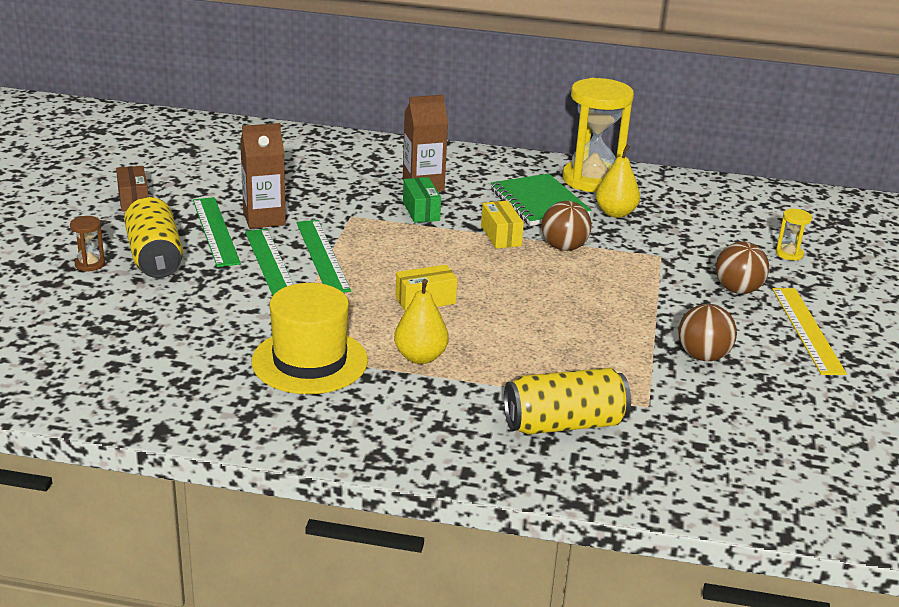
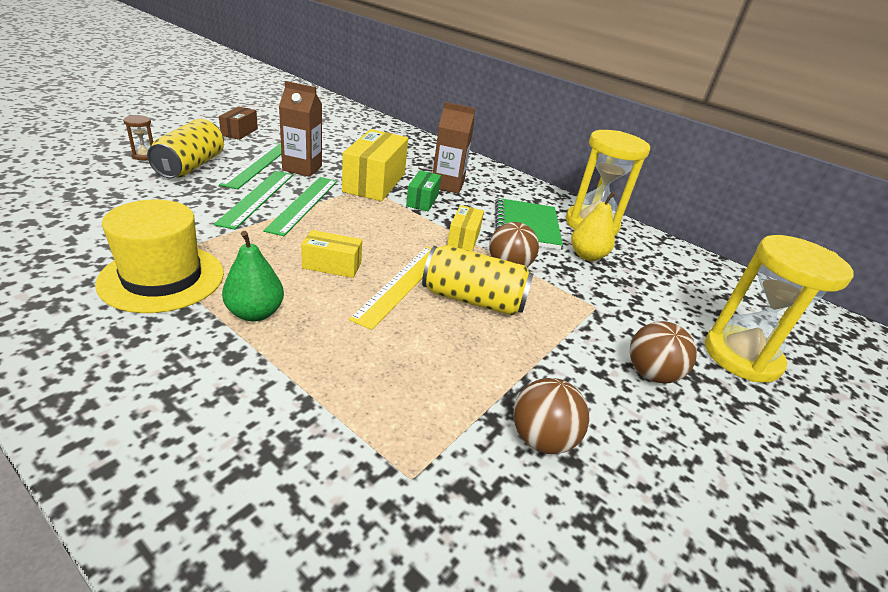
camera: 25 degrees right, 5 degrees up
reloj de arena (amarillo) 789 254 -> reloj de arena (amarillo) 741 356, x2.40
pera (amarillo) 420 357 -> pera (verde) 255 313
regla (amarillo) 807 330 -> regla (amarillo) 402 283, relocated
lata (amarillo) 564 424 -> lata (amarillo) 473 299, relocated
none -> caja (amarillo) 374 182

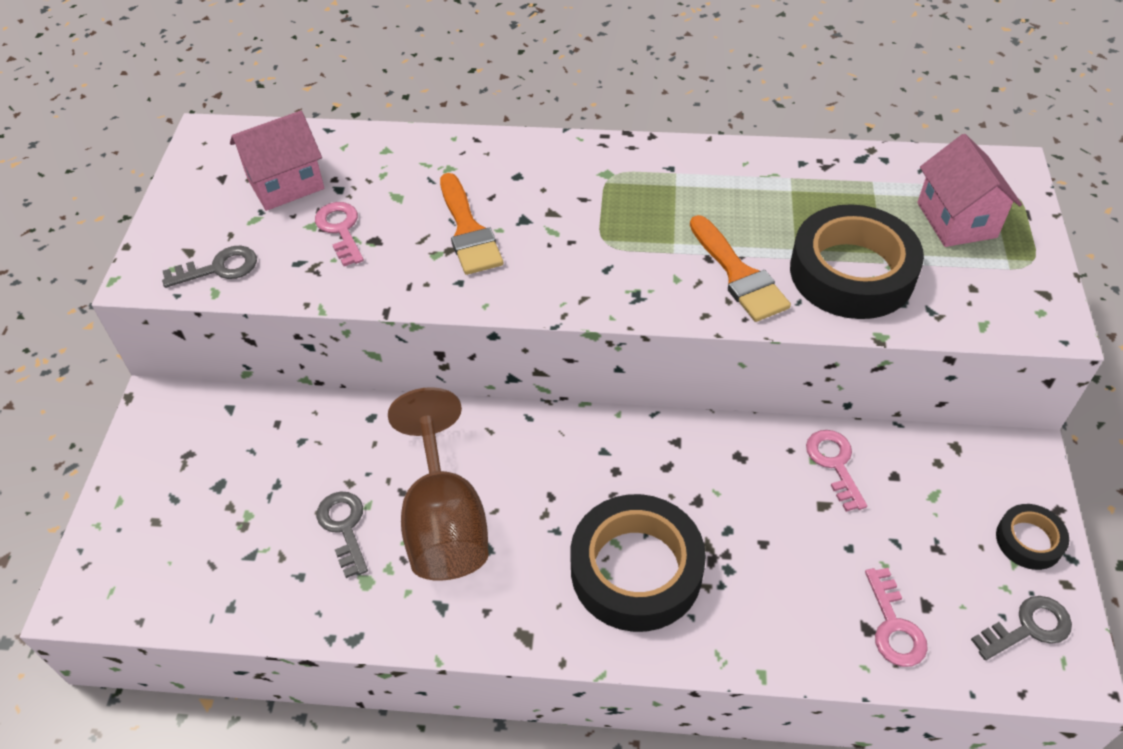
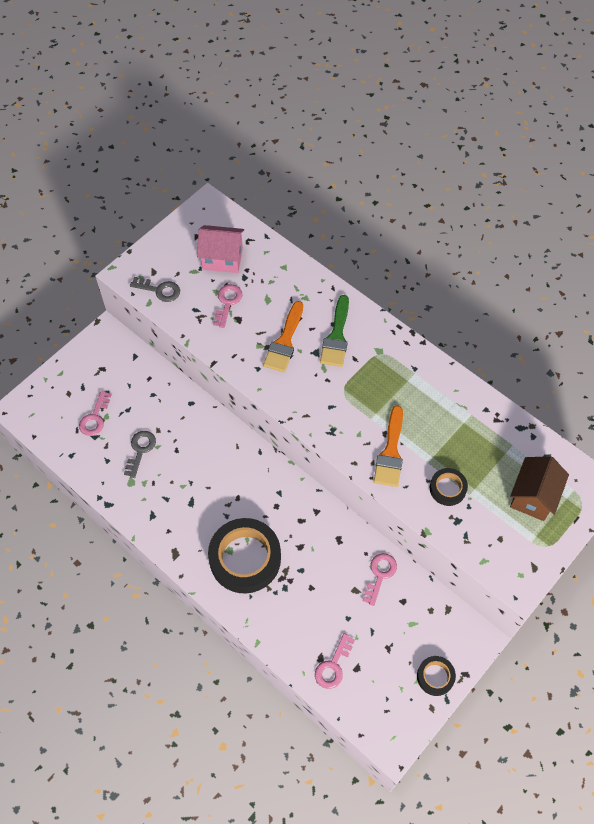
camera: 35 degrees right, 10 degrees up
casa (rosa) 956 220 -> casa (marrón) 533 497
cinta adhesiva (negro) 852 272 -> cinta adhesiva (negro) 447 488, x0.49
copa (marrón) 444 522 -> none
llave (gris) 1028 627 -> none
none -> pincel (verde) 336 336
none -> llave (rosa) 95 418

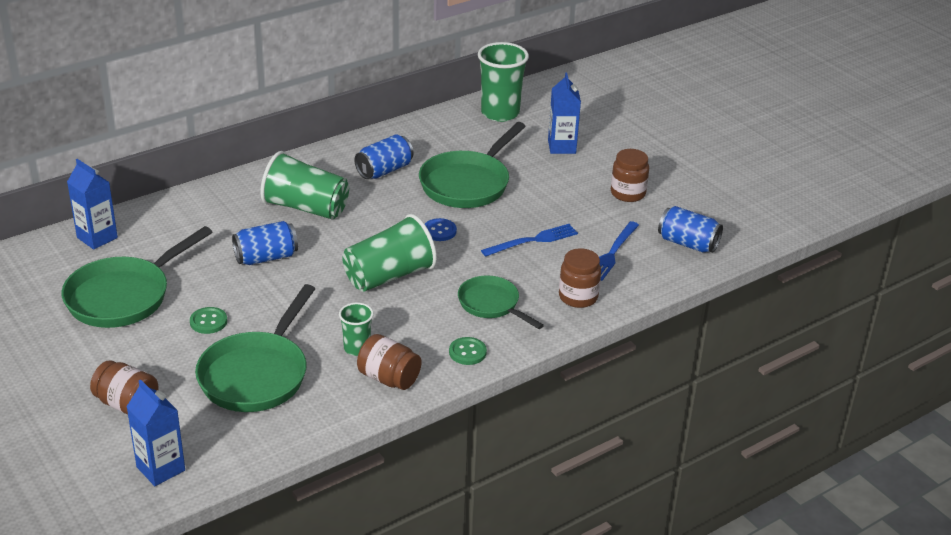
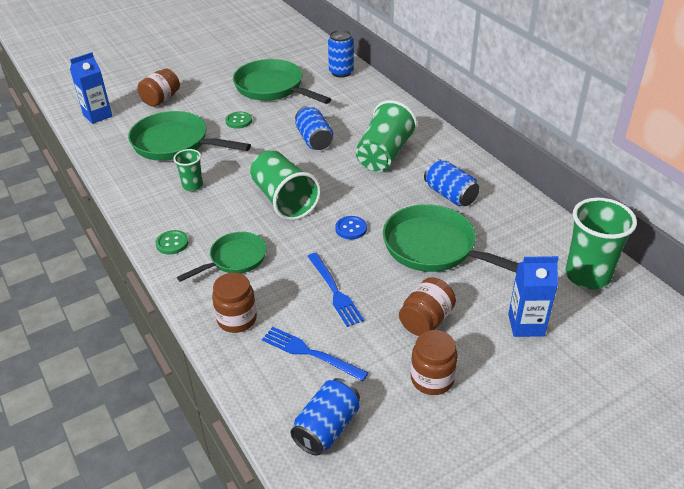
camera: 95 degrees right, 5 degrees up
cartón de leche (azul) 97 238 -> lata (azul) 341 72
tarro (marrón) 389 378 -> tarro (marrón) 426 320, relocated

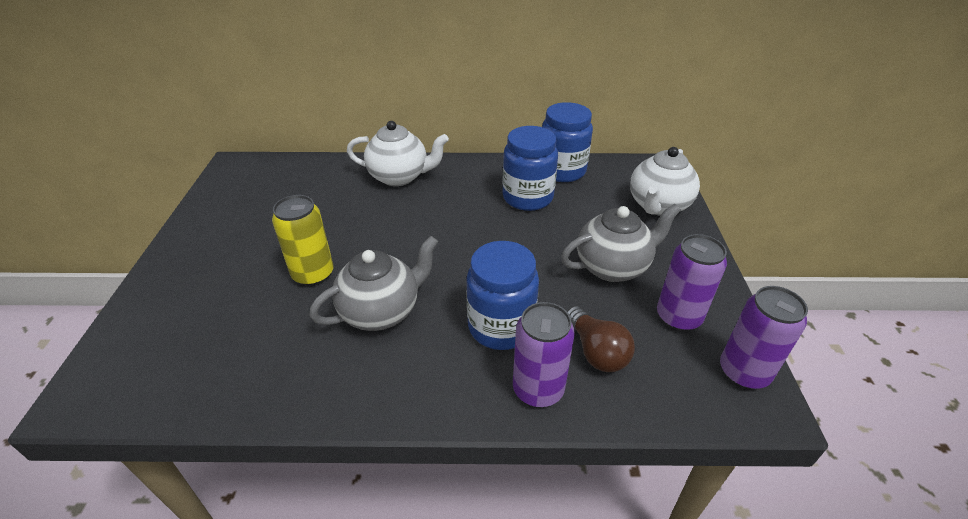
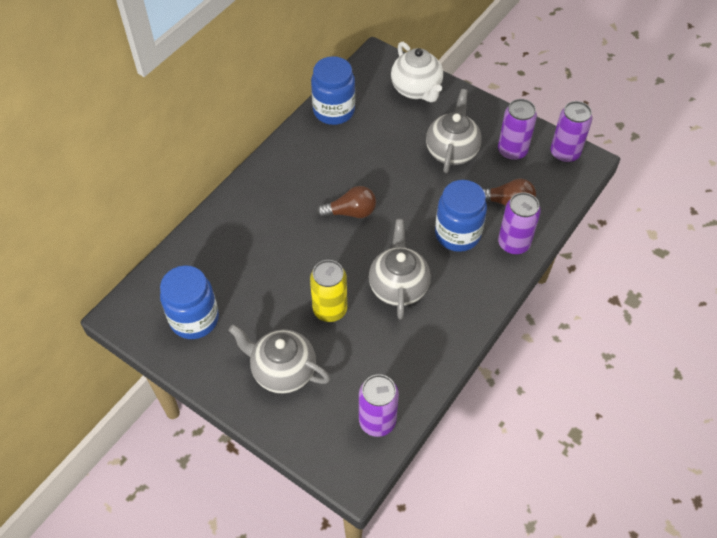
camera: 55 degrees left, 15 degrees up
tetera (blanco) 400 177 -> none
tarro (azul) 527 197 -> tarro (azul) 194 319, relocated
none -> bombilla (marrón) 351 212
none -> tetera (gris) 282 371
none -> lata (morado) 377 421

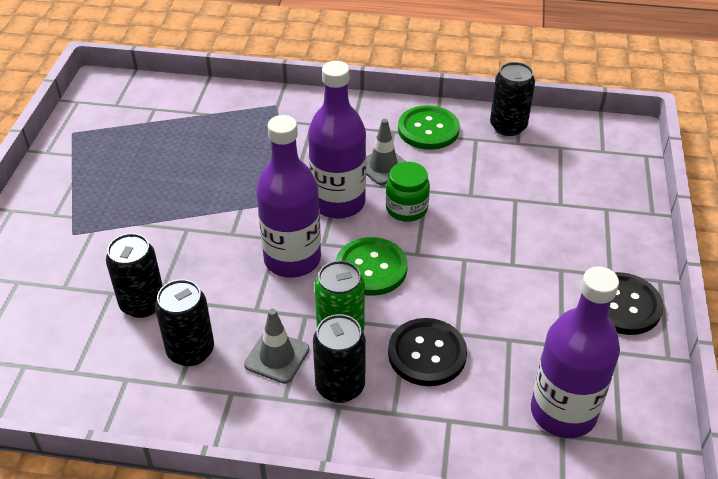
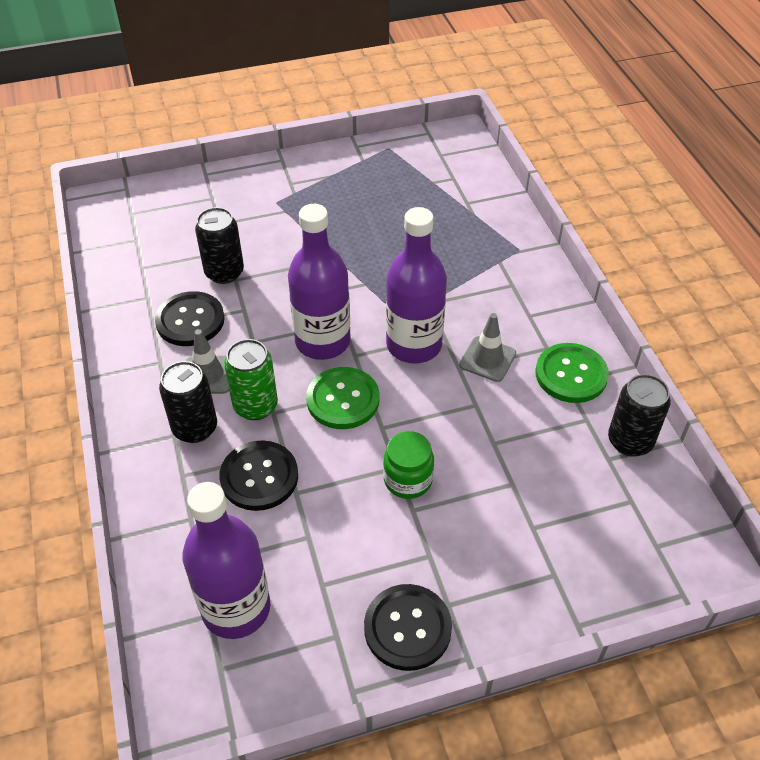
camera: 65 degrees right, 5 degrees up
tarro (verde) 406 209 -> tarro (verde) 408 480, relocated
lata (negro) 190 351 -> botón (negro) 190 320

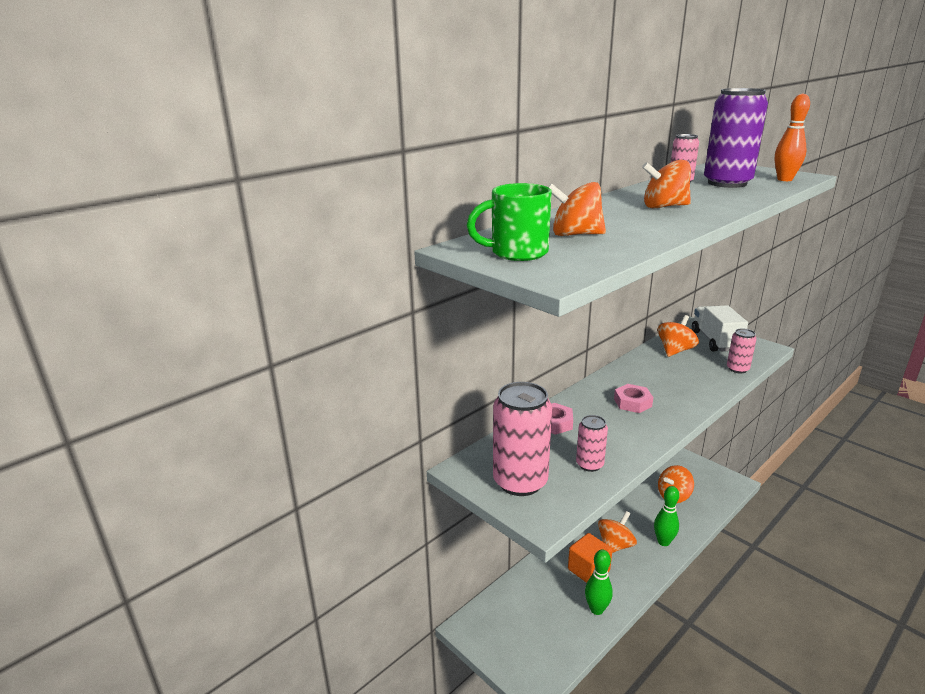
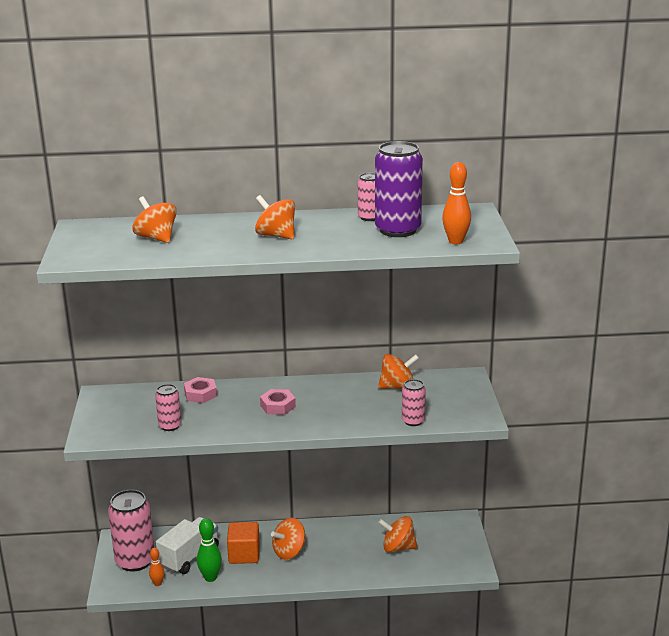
camera: 40 degrees right, 0 degrees up
taza (verde) 517 253 -> none
camión (blanco) 715 341 -> camión (blanco) 189 557, relocated
lata (rosa) 520 482 -> lata (rosa) 135 561, relocated
bolo (verde) 663 542 -> none
peonza (naranja) 615 545 -> peonza (naranja) 289 552, 150 degrees clockwise
none -> bolo (naranja) 158 583

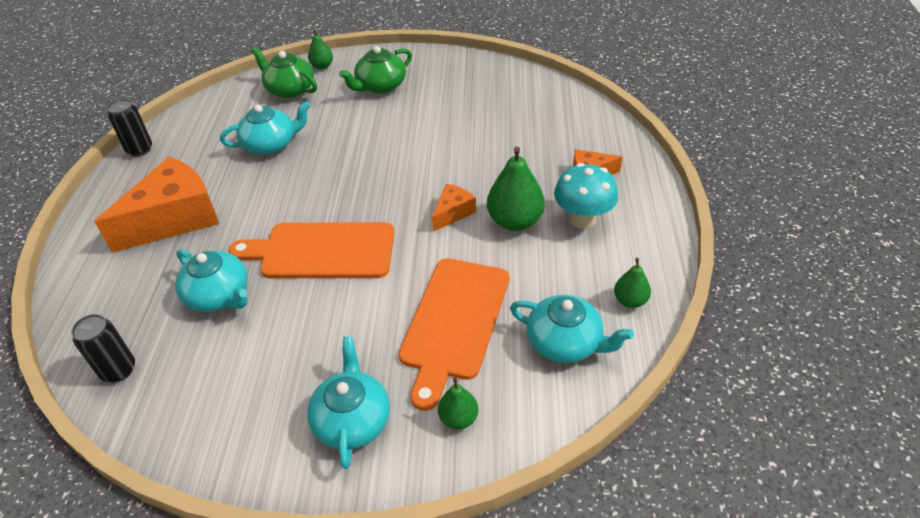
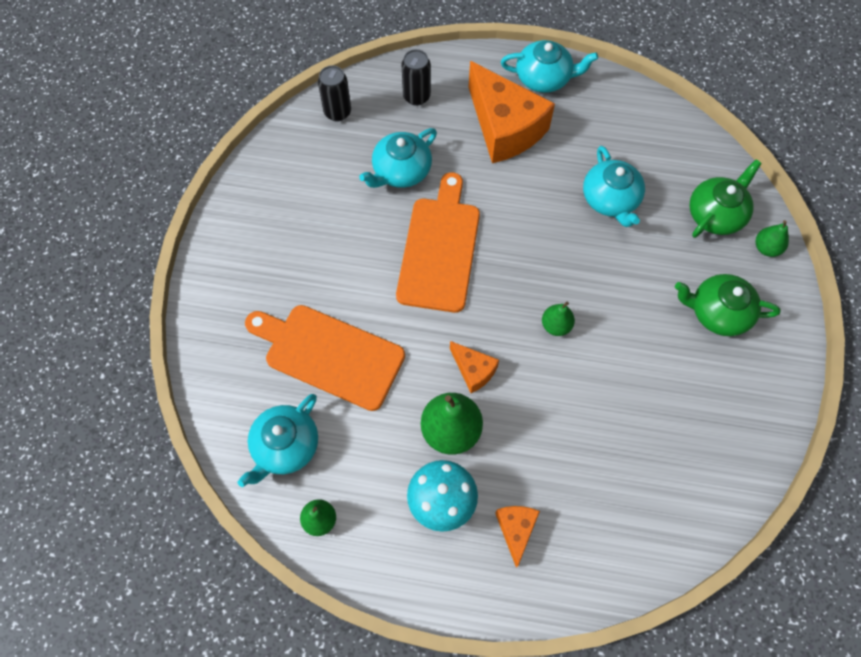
camera: 95 degrees right, 20 degrees up
tetera (verde) 380 86 -> tetera (verde) 718 312, 45 degrees counterclockwise
lata (negro) 140 149 -> lata (negro) 416 96, relocated
tetera (turquesa) 352 420 -> tetera (turquesa) 544 78, relocated
pera (verde) 458 418 -> pera (verde) 556 325, relocated

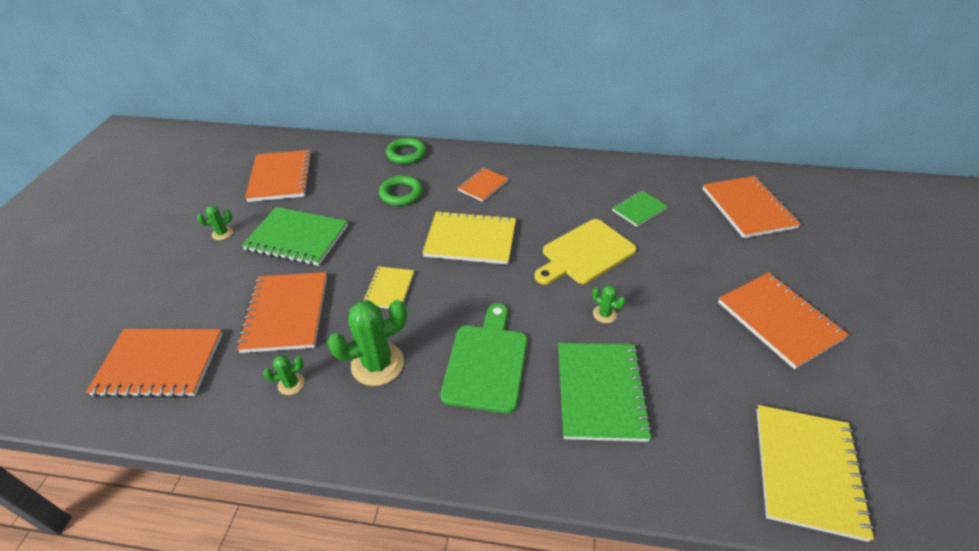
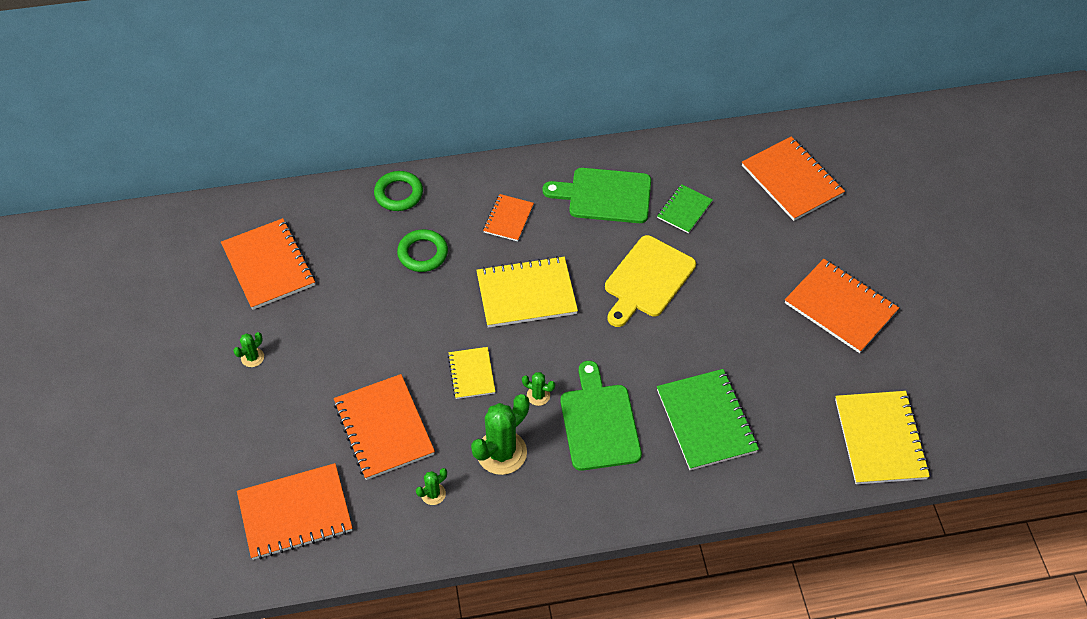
camera: 20 degrees left, 10 degrees up
cuaderno (verde) 297 238 -> none
cactus (verde) 604 314 -> cactus (verde) 538 395, relocated
none -> tabla de cortar (verde) 605 195

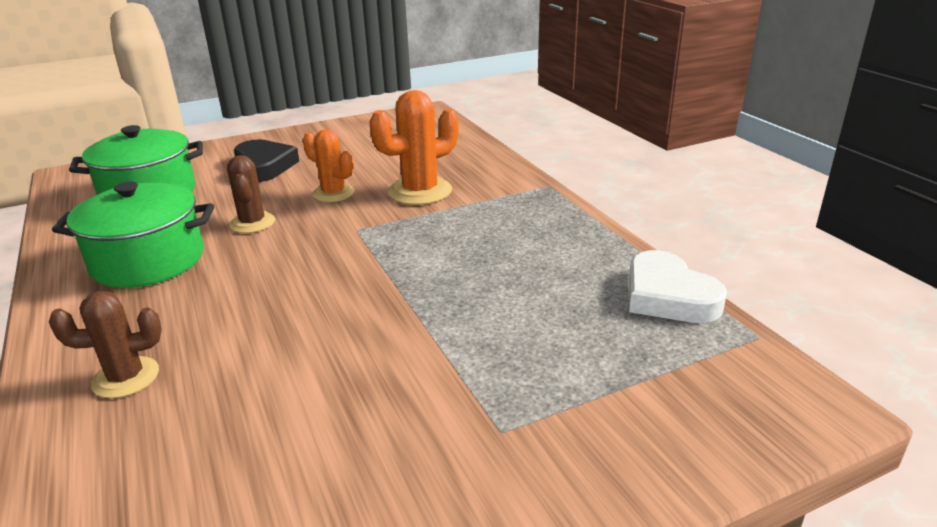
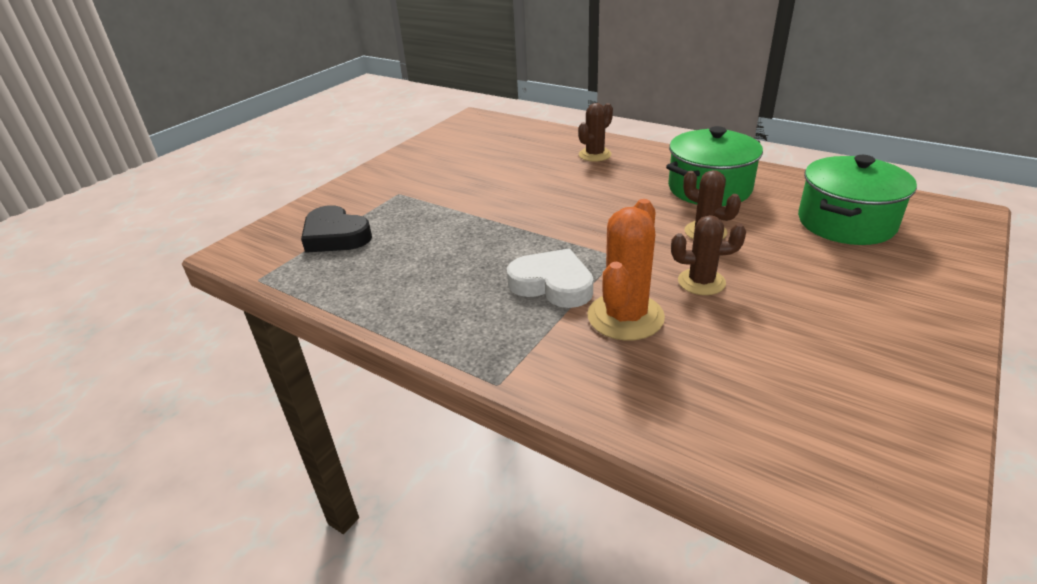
camera: 150 degrees right, 5 degrees up
cactus (naranja) 333 193 -> cactus (marrón) 701 282
corazón (negro) 263 166 -> corazón (negro) 335 236, relocated
corazón (blanco) 668 296 -> corazón (blanco) 552 284, relocated

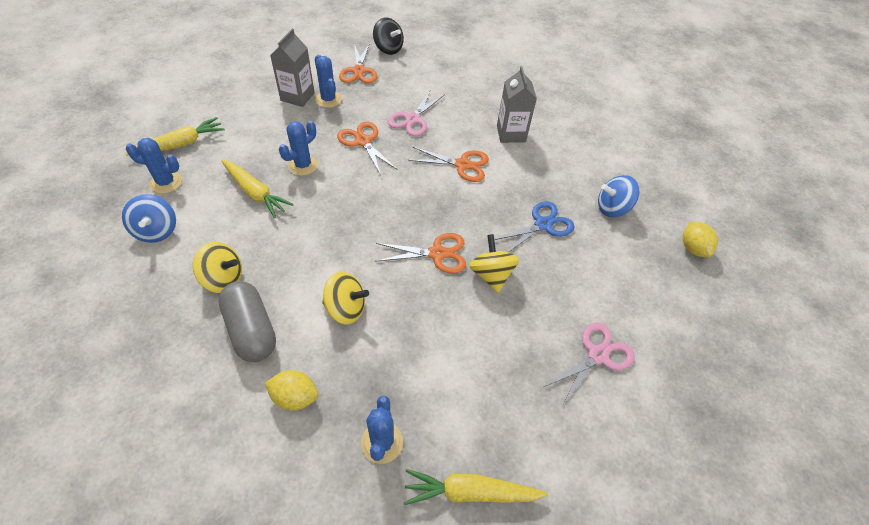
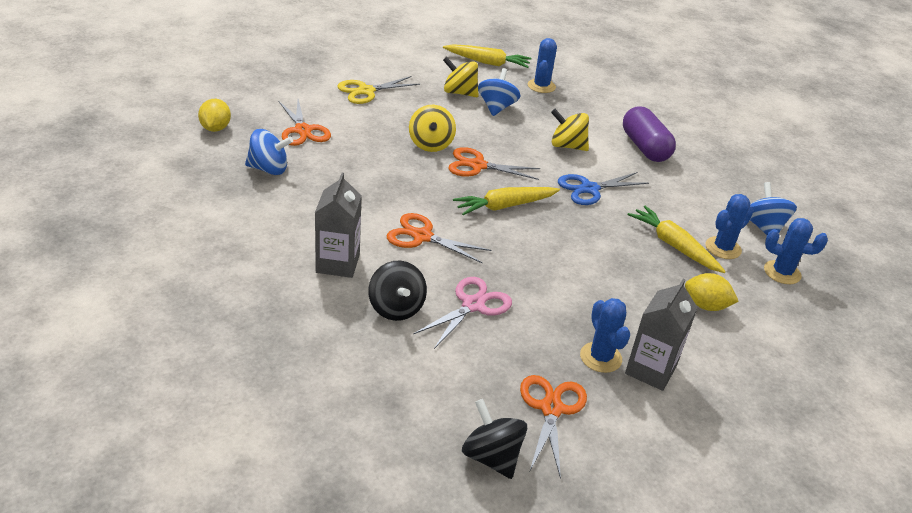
camera: 170 degrees left, 15 degrees down
zanahoria (amarillo) 180 144 -> zanahoria (amarillo) 505 206, relocated
cactus (azul) 303 165 -> cactus (azul) 723 248, relocated
tijeras (naranja) 363 141 -> tijeras (naranja) 302 130, relocated
tijeras (azul) 543 225 -> tijeras (azul) 589 189, relocated
peonza (amarillo) 223 279 -> peonza (amarillo) 459 93, relocated
cápsula (gris) 251 330 -> cápsula (morado) 645 147
tijeras (rosa) 598 355 -> tijeras (amarillo) 366 91
limón (amarillo) 295 397 -> limón (amarillo) 705 306, relocated
none -> peonza (azul) 496 107
none -> peonza (negro) 396 308

